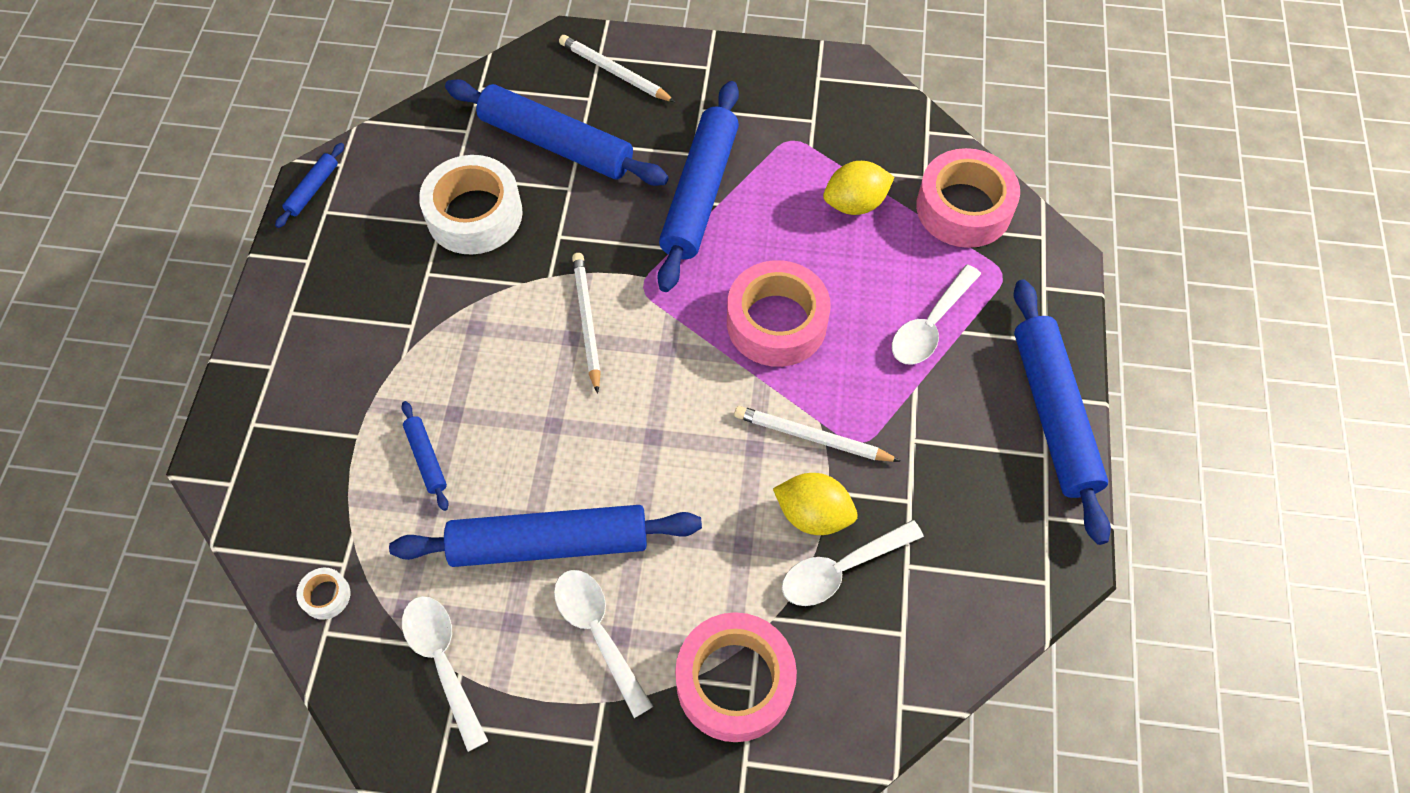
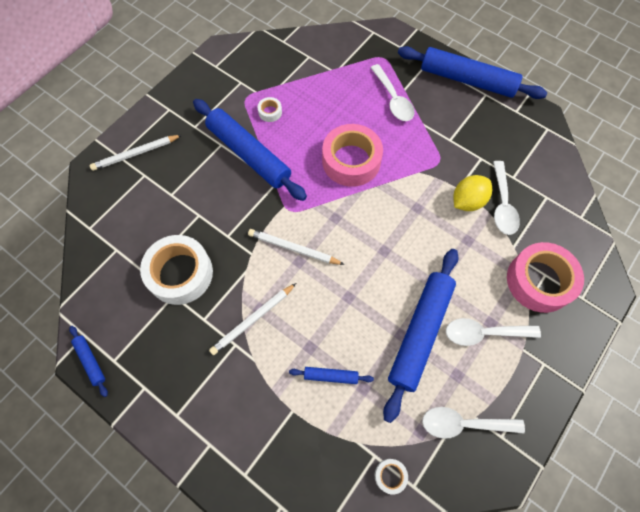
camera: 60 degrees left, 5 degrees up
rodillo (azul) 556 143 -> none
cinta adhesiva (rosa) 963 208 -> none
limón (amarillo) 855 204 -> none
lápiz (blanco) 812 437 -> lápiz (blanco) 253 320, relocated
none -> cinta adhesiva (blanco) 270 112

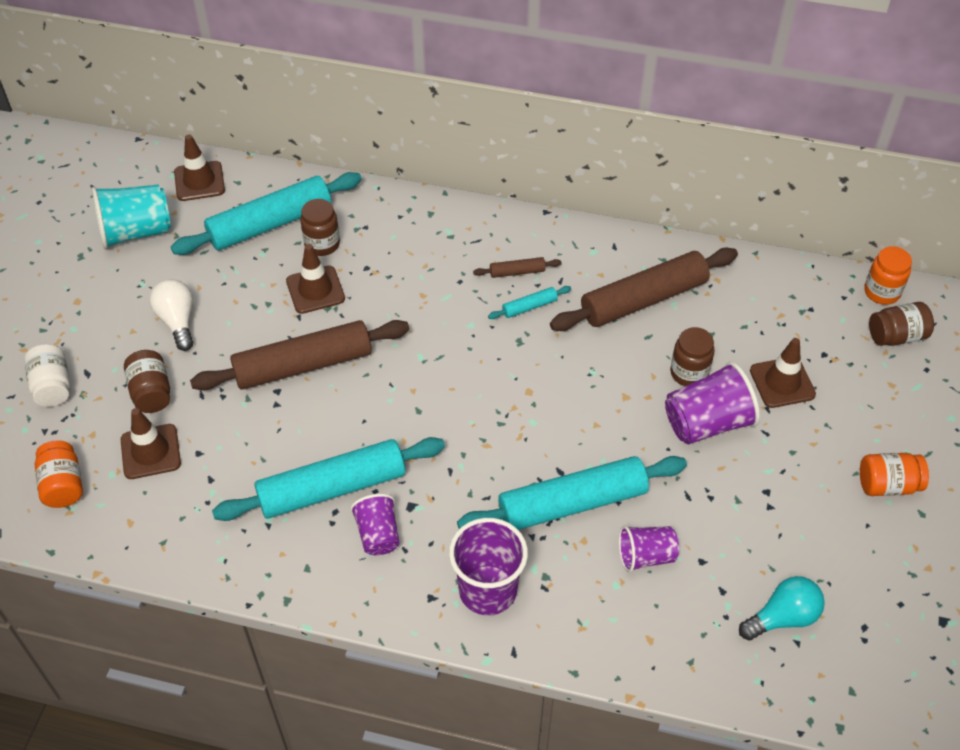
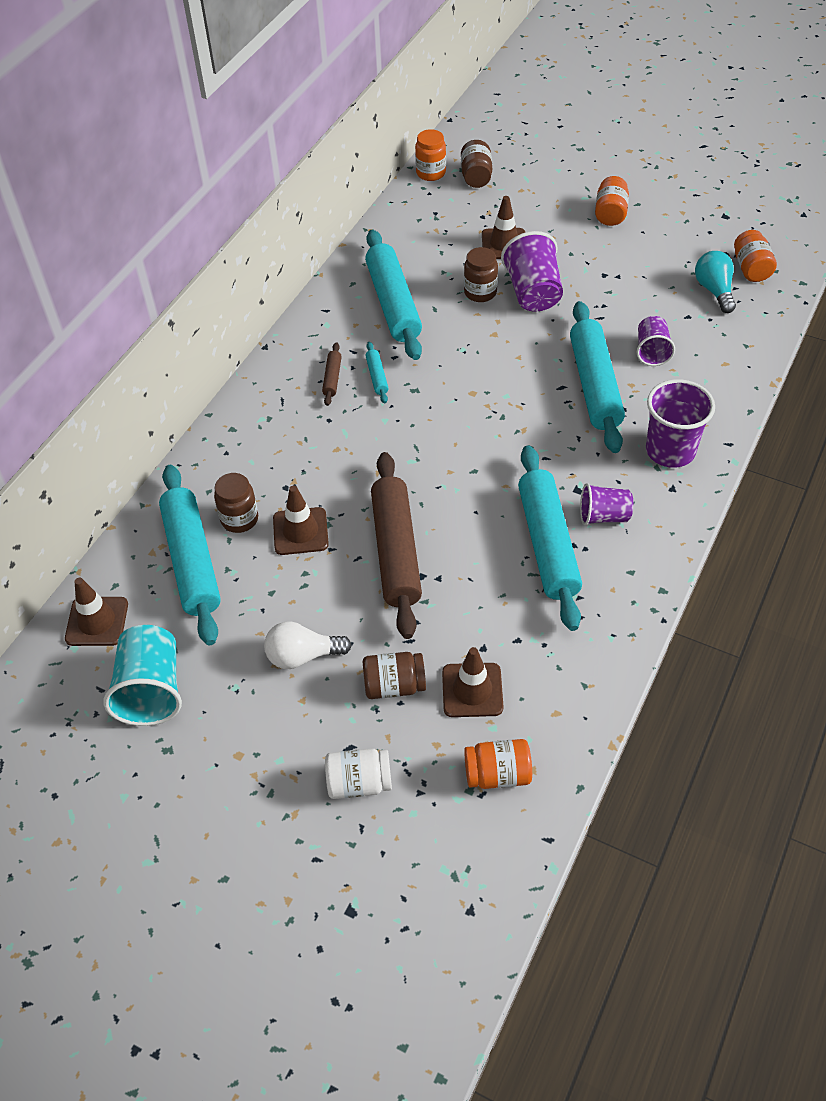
camera: 75 degrees left, 0 degrees up
rodillo (marrón) 644 300 -> rodillo (turquesa) 393 303
none -> tarro (naranja) 751 269

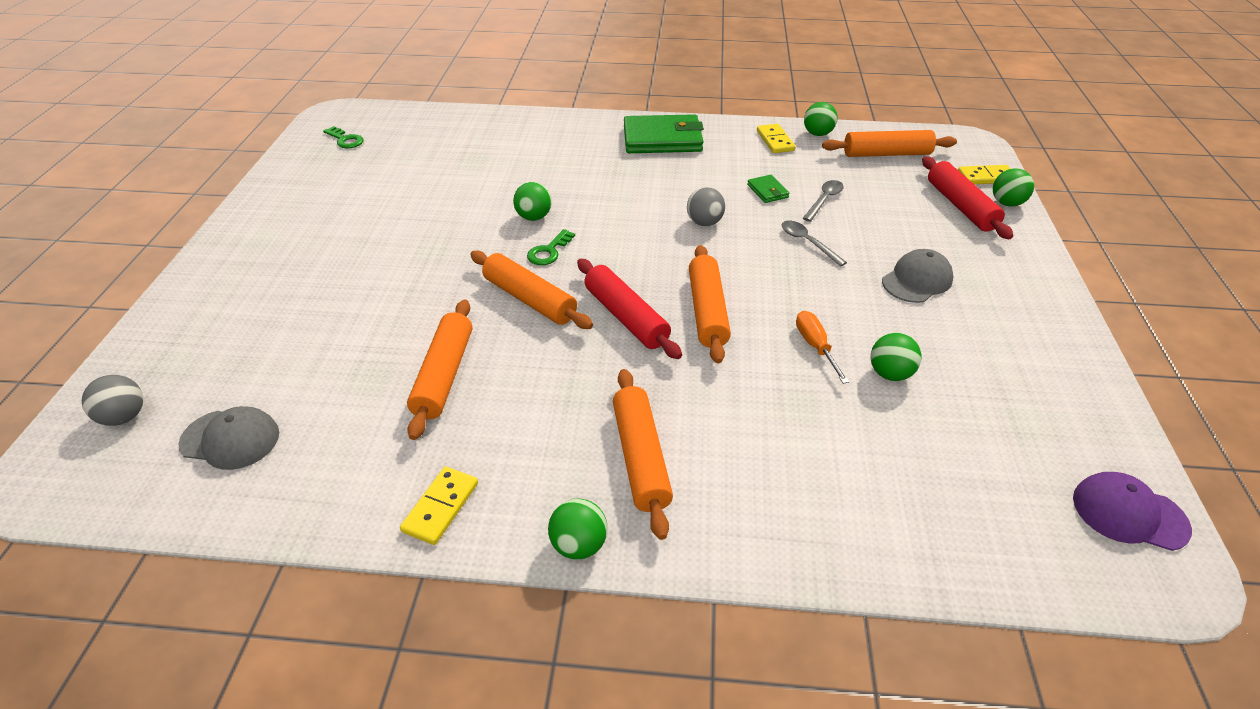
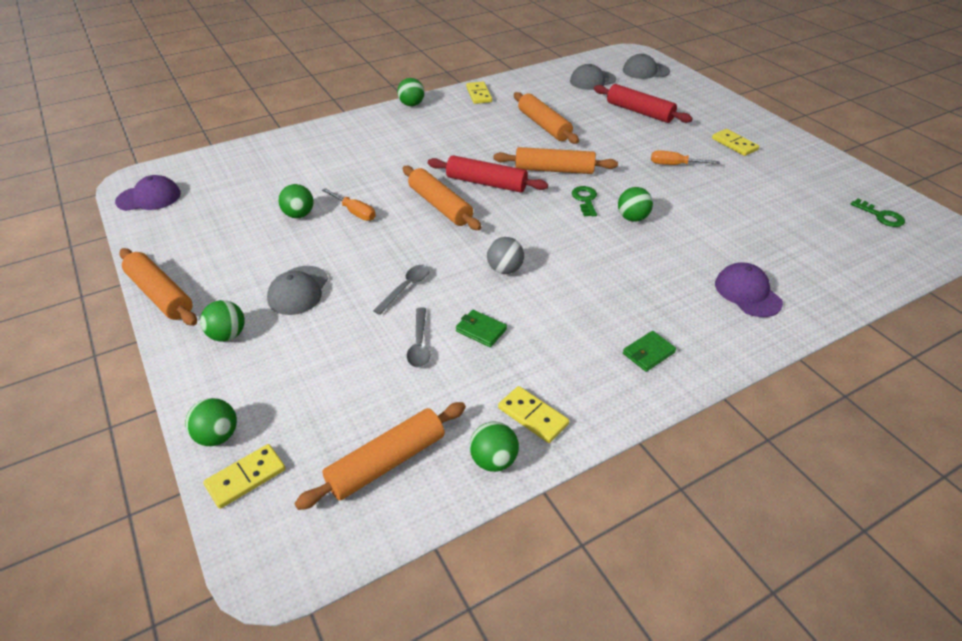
camera: 145 degrees right, 0 degrees up
cartera (verde) 662 139 -> cartera (verde) 648 353, x0.45
llave (verde) 345 140 -> llave (verde) 880 216, 135 degrees counterclockwise
rodillo (rojo) 960 206 -> rodillo (rojo) 639 112, relocated
cuchara (gris) 807 242 -> cuchara (gris) 406 288, 75 degrees counterclockwise
rodillo (naranja) 641 457 -> rodillo (naranja) 160 295, relocated
pelota (gris) 124 417 -> gorra (gris) 645 71
none -> ficha de dominó (amarillo) 734 144
none -> destornillador (naranja) 674 165
none -> gorra (morado) 747 293
none -> pelota (verde) 228 335

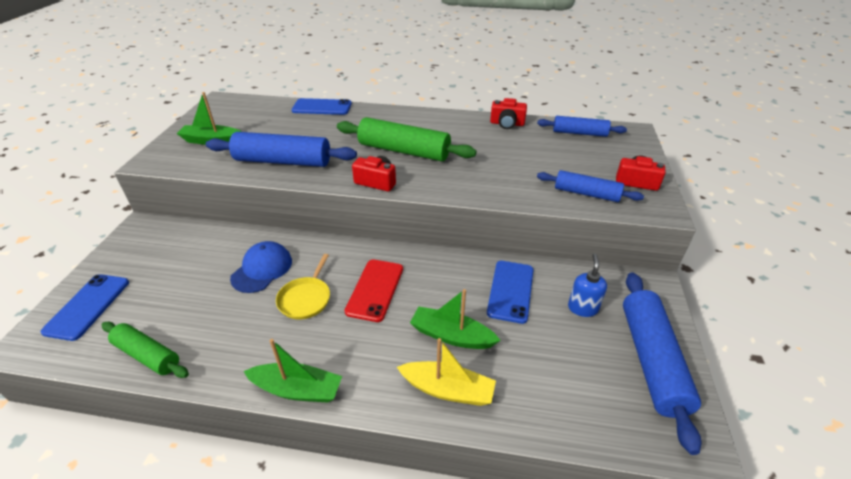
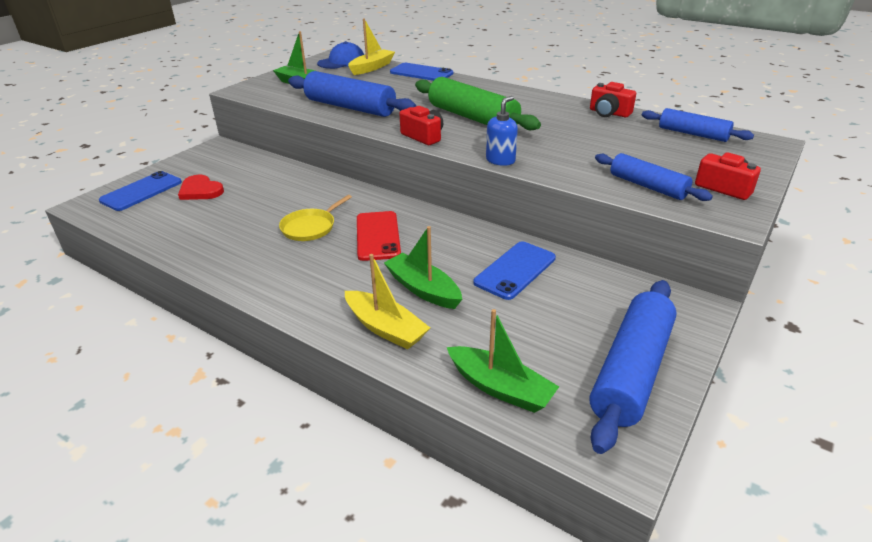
camera: 25 degrees right, 5 degrees down
gorra (azul) 262 269 -> gorra (azul) 342 62, relocated
dispensador de jabón (azul) 582 308 -> dispensador de jabón (azul) 500 160, relocated
móvil (rojo) 375 289 -> móvil (rojo) 378 236, 45 degrees counterclockwise
rodillo (verde) 147 355 -> none
barco (verde) 297 389 -> barco (verde) 500 388, relocated
none -> barco (amarillo) 372 68
none -> corazón (rojo) 200 190

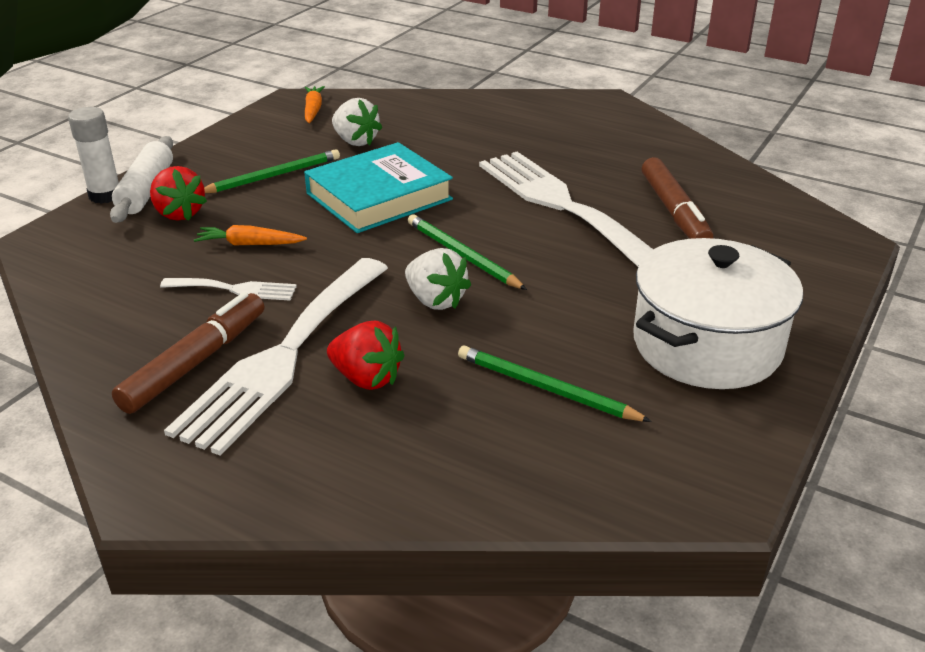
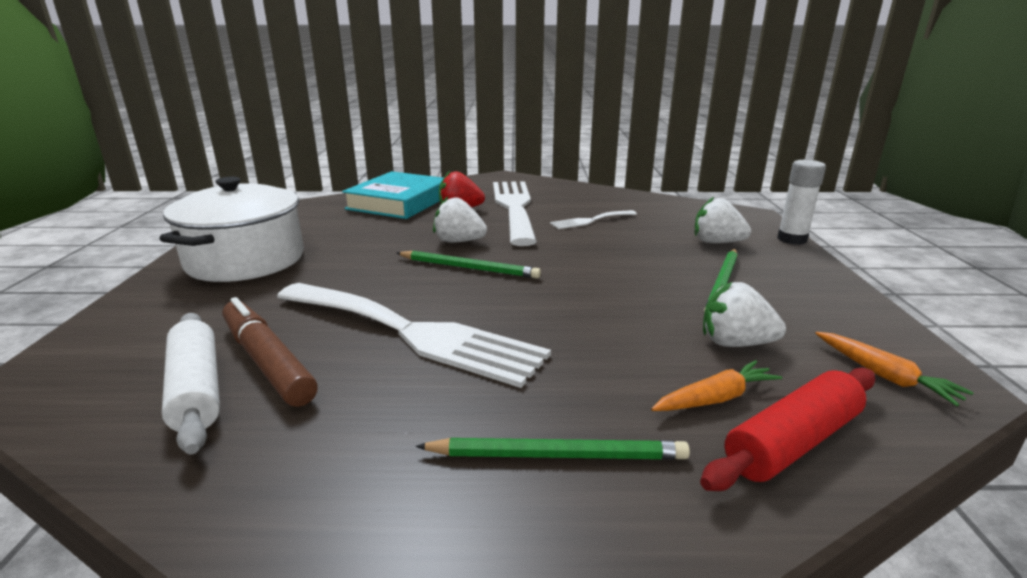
camera: 150 degrees right, 10 degrees down
rodillo (blanco) 146 190 -> rodillo (blanco) 197 389, relocated
libro (turquesa) 379 196 -> libro (turquesa) 399 202, relocated
fresa (rojo) 179 213 -> fresa (blanco) 716 242
zanahoria (naranja) 249 244 -> zanahoria (naranja) 715 398, relocated
rotulador (marrón) 195 362 -> none
lápiz (verde) 546 388 -> lápiz (verde) 557 455, relocated
none -> rodillo (rojo) 792 442

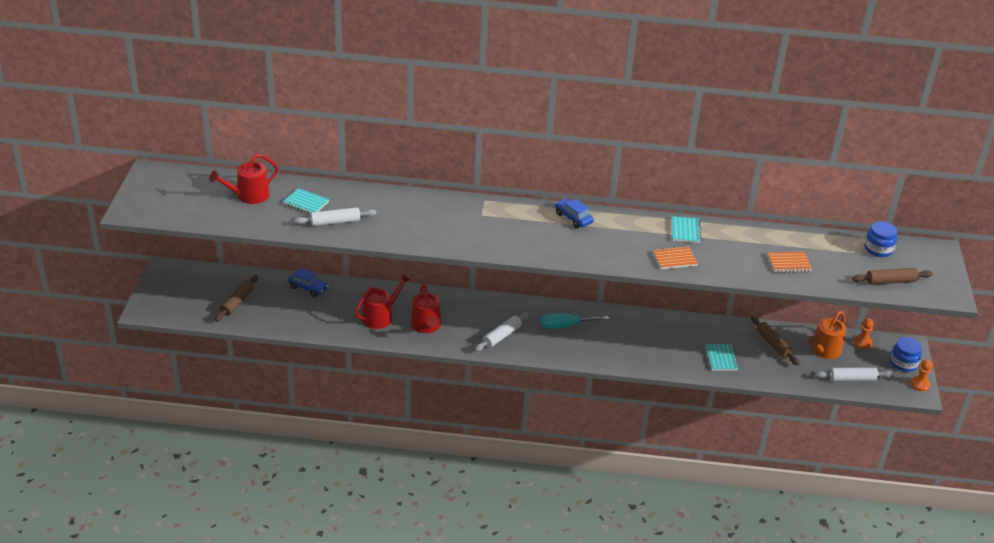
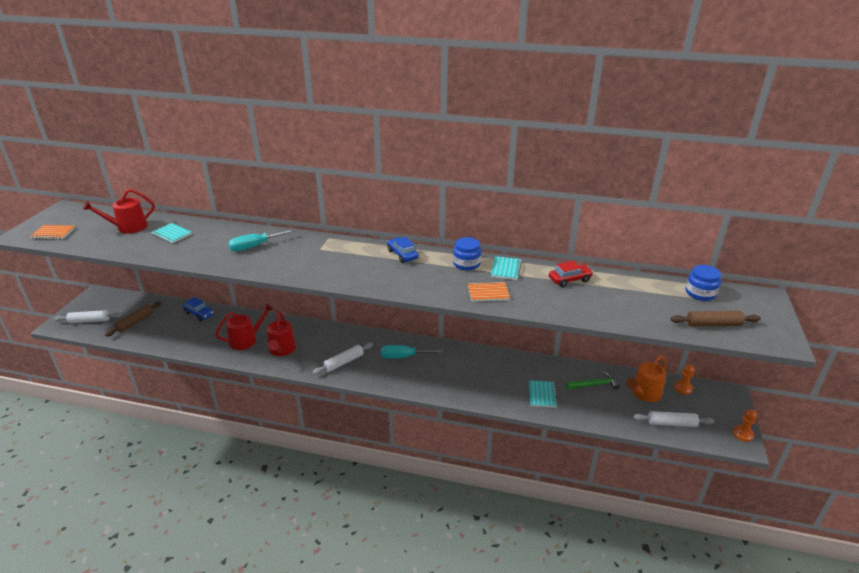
camera: 10 degrees right, 5 degrees down
rodillo (blanco) 335 222 -> rodillo (blanco) 90 321, relocated
cuaderno (naranja) 789 263 -> cuaderno (naranja) 53 233, relocated
rodillo (marrón) 773 345 -> martillo (verde) 595 385
tarro (azul) 903 363 -> tarro (azul) 466 264, relocated
none -> destornillador (turquesa) 254 246
none -> coche (rojo) 569 280

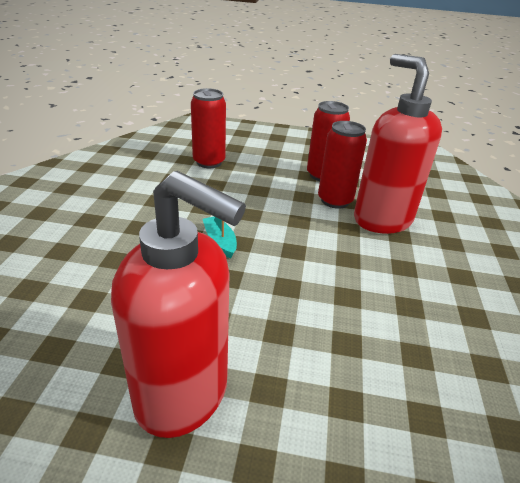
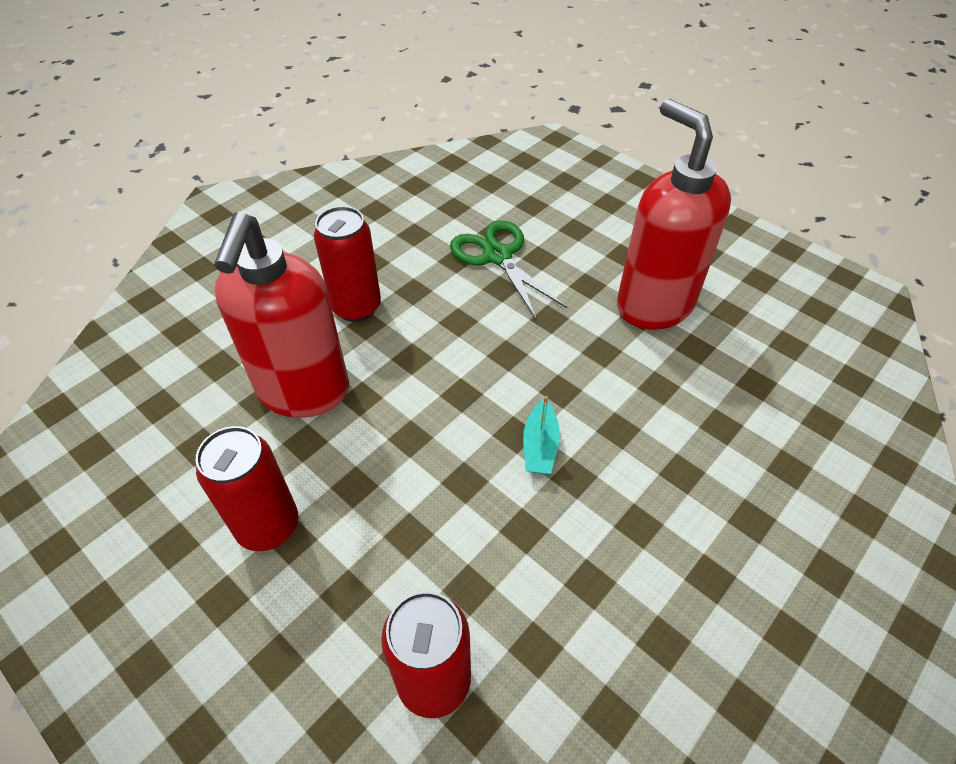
camera: 145 degrees left, 15 degrees up
lata (rojo) 335 200 -> lata (rojo) 356 307, relocated
none -> tijeras (verde) 497 256

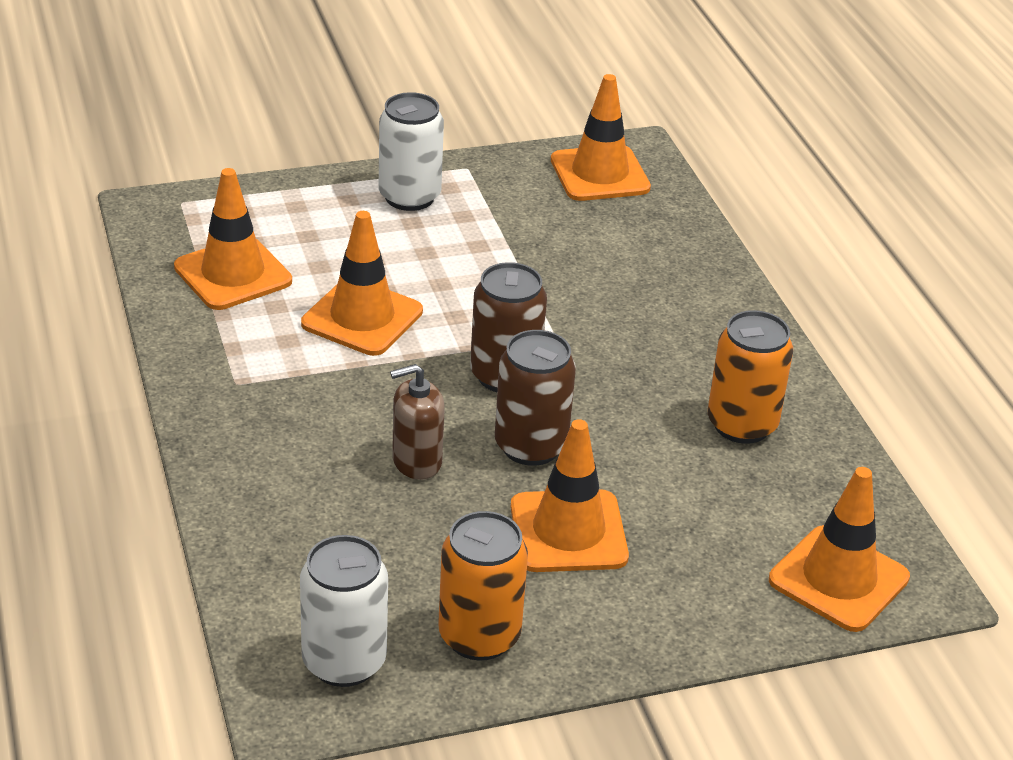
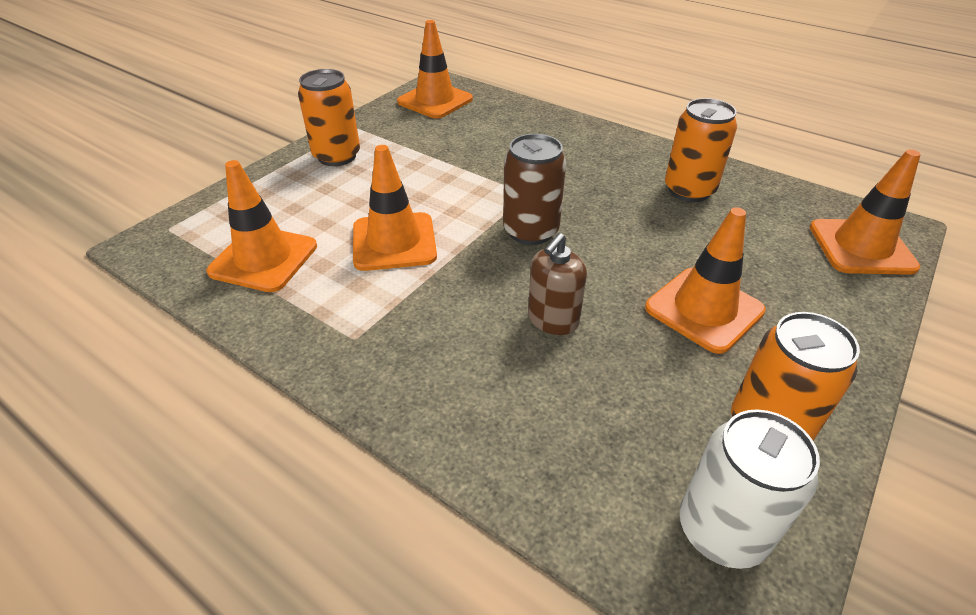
camera: 35 degrees left, 5 degrees up
lata (blanco) 409 197 -> lata (naranja) 337 156
lata (marrón) 530 446 -> none

